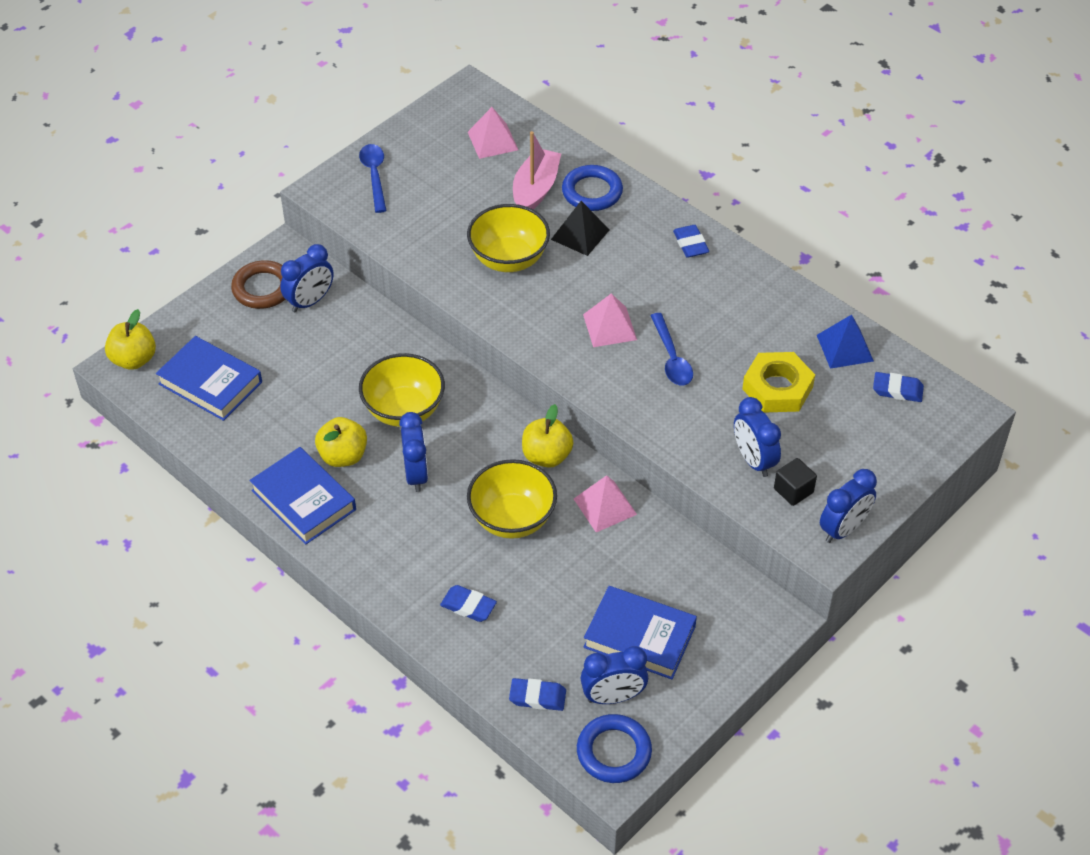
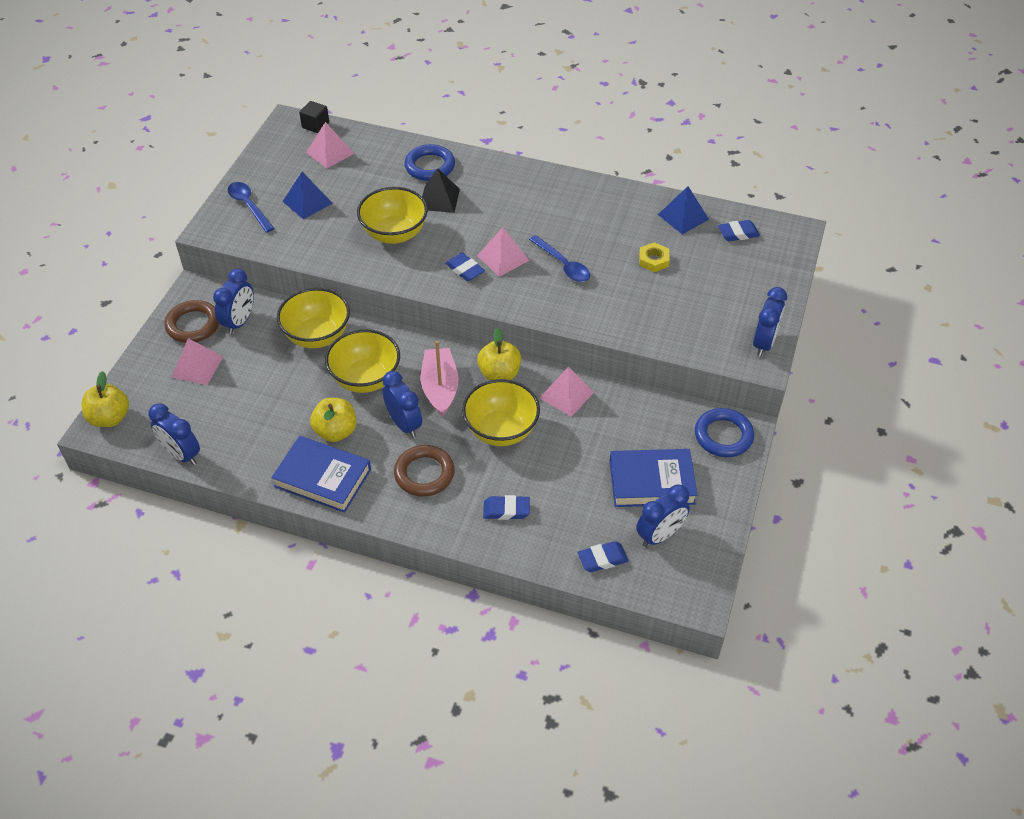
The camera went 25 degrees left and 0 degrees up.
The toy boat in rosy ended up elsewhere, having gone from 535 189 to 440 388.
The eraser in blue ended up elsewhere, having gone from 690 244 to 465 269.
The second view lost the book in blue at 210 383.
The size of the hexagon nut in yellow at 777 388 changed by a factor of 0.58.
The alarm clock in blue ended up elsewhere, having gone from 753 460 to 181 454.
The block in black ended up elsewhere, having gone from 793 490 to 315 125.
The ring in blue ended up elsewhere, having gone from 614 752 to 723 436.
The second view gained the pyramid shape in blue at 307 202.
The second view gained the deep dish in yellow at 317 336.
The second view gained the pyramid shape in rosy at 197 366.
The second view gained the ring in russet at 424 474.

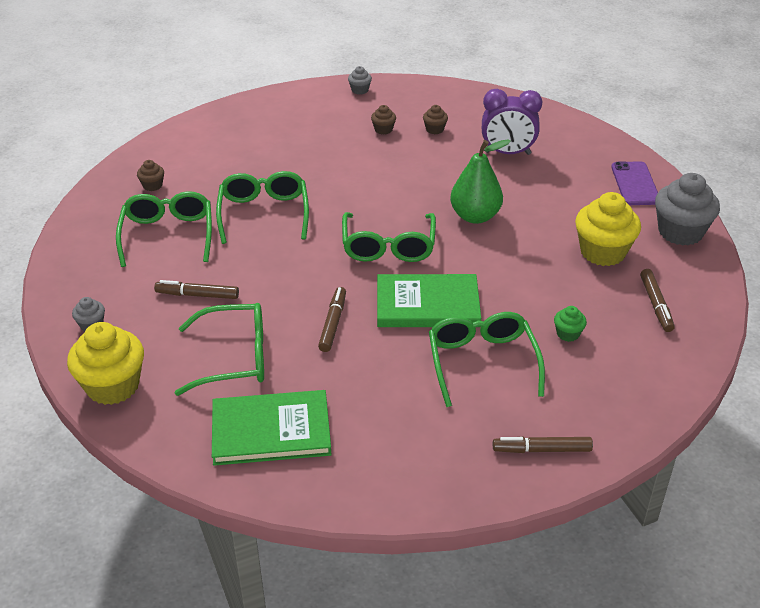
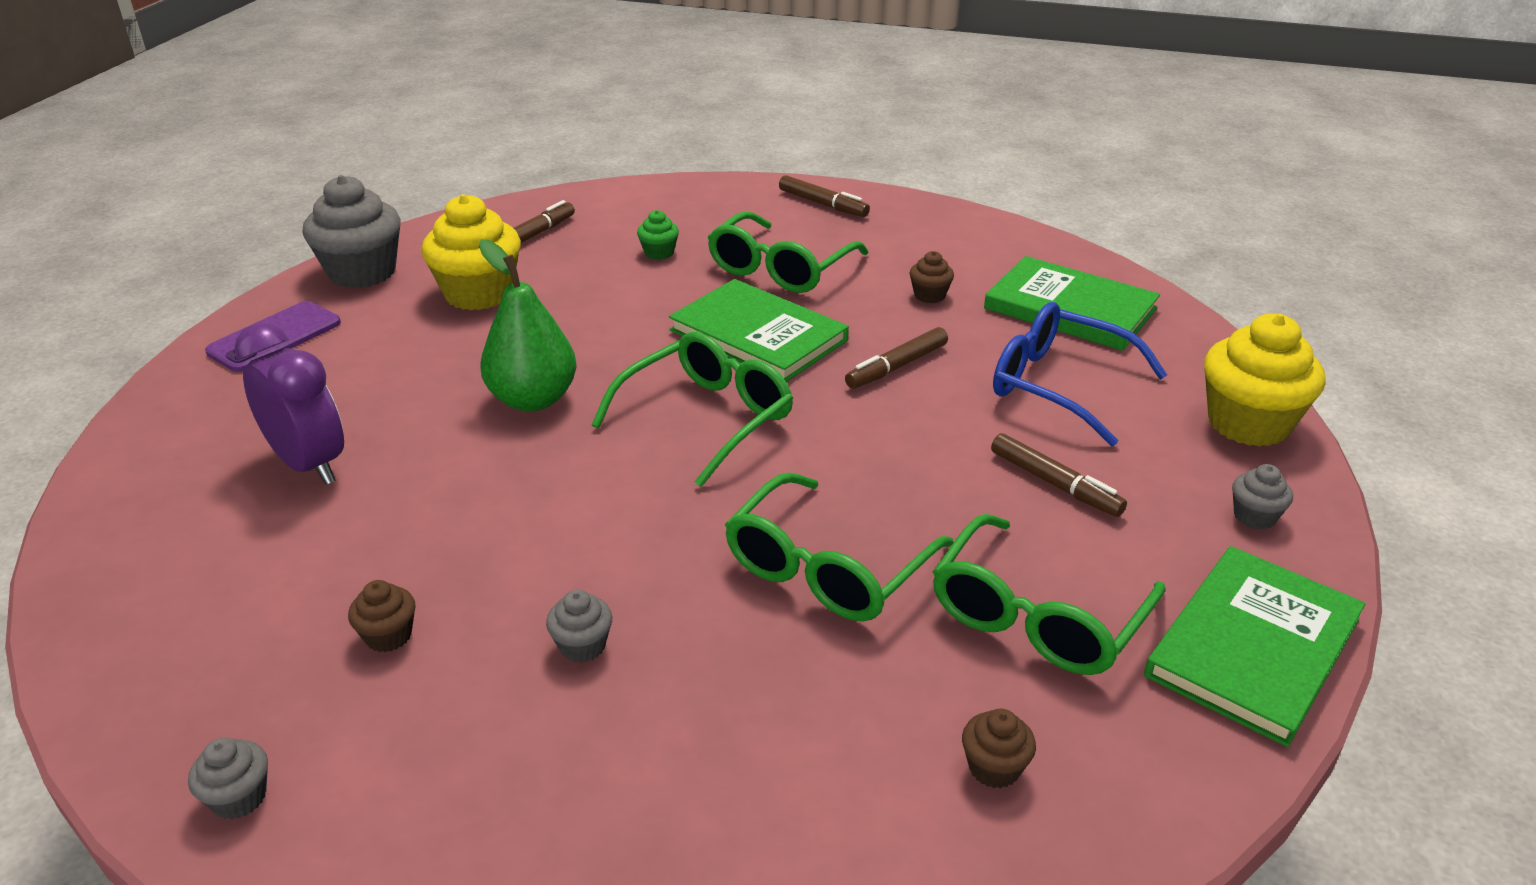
The camera went 140 degrees left and 5 degrees down.
The muffin in russet ended up elsewhere, having gone from 434 129 to 929 295.
What was the eyeglasses in emerald at 234 358 turned into the eyeglasses in blue at 1059 385.
The second view gained the book in emerald at 1253 647.
The second view gained the muffin in gray at 582 646.

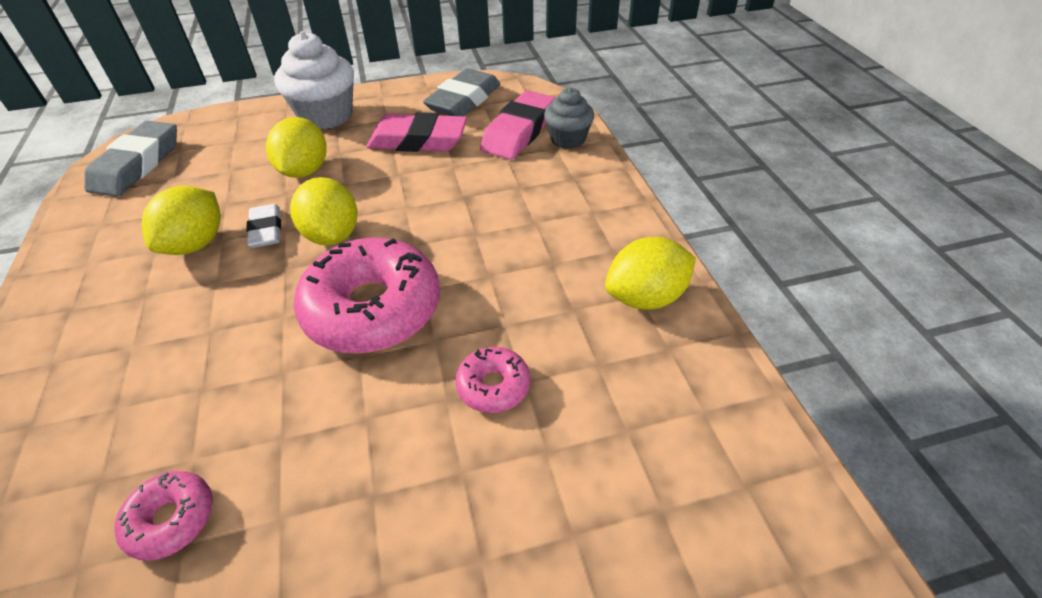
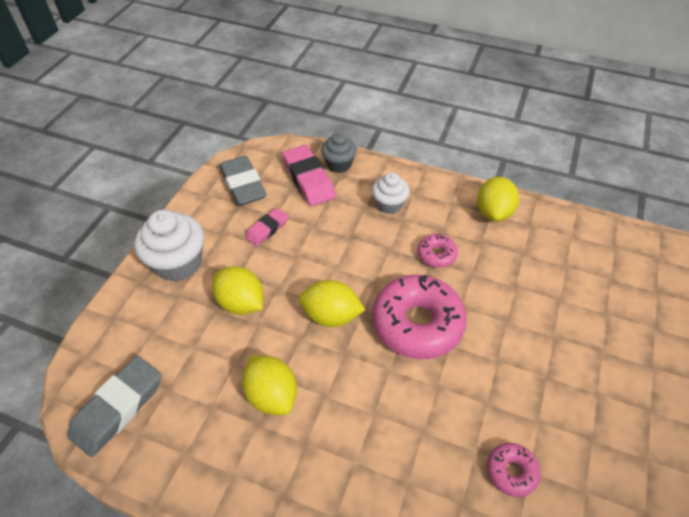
The camera went 55 degrees left and 5 degrees up.
The size of the eraser in rosy at 418 140 changed by a factor of 0.59.
The eraser in gray at 137 165 ended up facing another way, 75 degrees clockwise from before.
The second view lost the eraser in white at 266 230.
The glazed donut in rosy ended up elsewhere, having gone from 493 386 to 436 255.
The second view gained the muffin in white at 389 204.

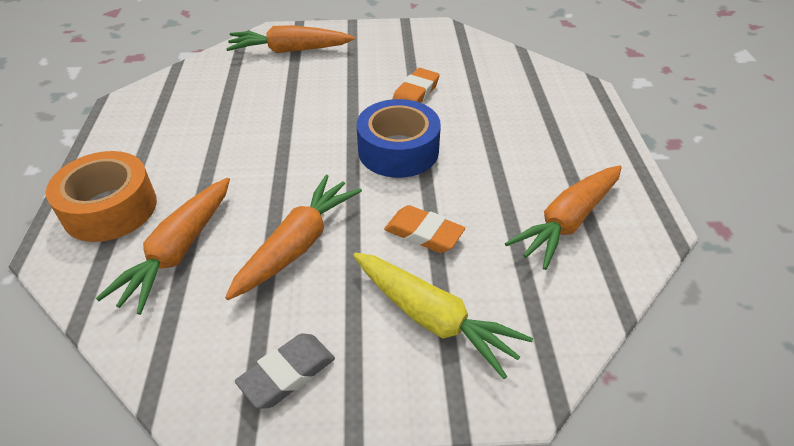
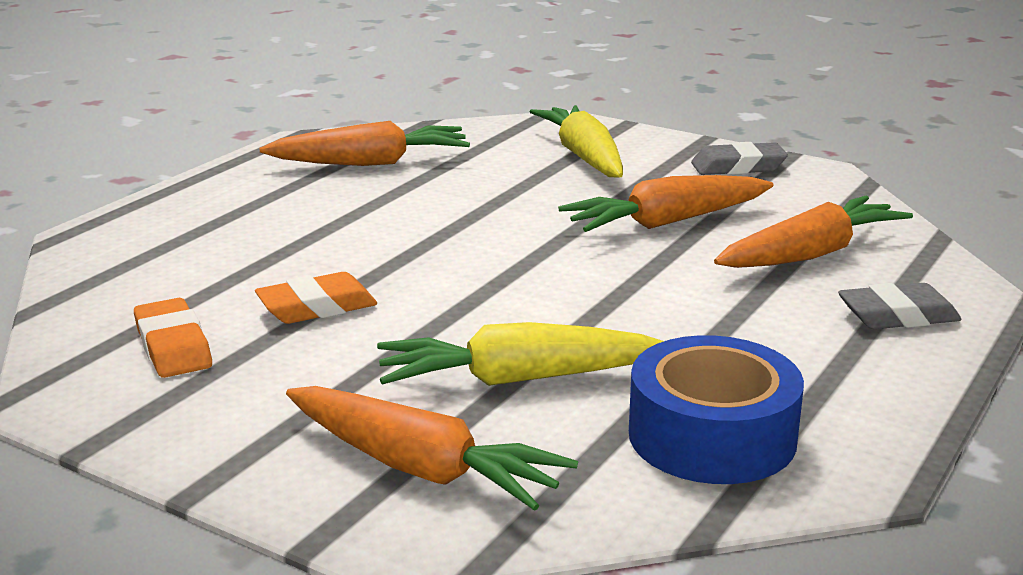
The camera went 145 degrees left and 20 degrees down.
The roll of tape in blue ended up elsewhere, having gone from 398 150 to 712 436.
Where the roll of tape in orange stood at 110 208, the eraser in gray came to stand at 898 316.
The eraser in orange ended up elsewhere, having gone from 423 233 to 173 347.
The second view gained the carrot in yellow at 518 379.

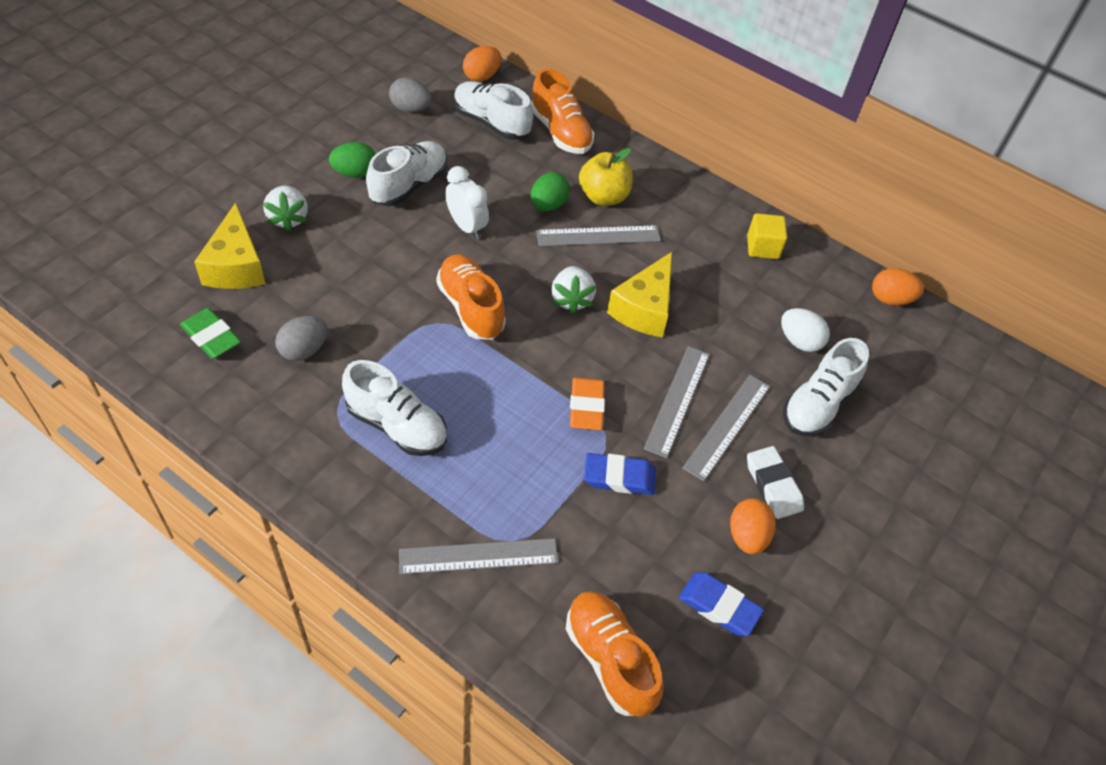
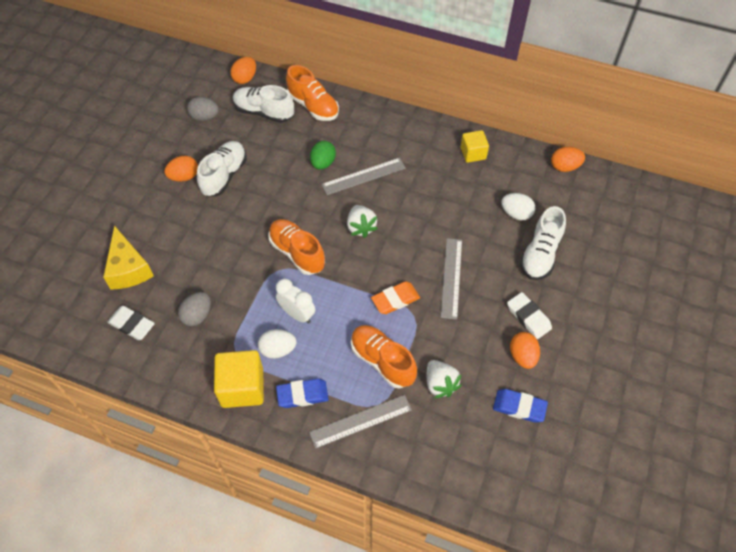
The camera went 10 degrees left and 5 degrees up.
What was the egg in emerald at 355 173 turned into the egg in orange at 184 177.
The second view lost the apple fruit in yellow at 603 197.
The alarm clock in white ended up elsewhere, having gone from 466 227 to 297 314.
The strawberry in white ended up elsewhere, having gone from 288 218 to 440 384.
The second view lost the cheese wedge in yellow at 644 308.
What was the eraser in emerald at 211 337 turned into the eraser in white at 132 324.
Where the lace-up shoe in white stood at 397 426, the egg in white came to stand at 278 349.
The second view lost the straightedge in gray at 727 426.
The eraser in orange at 586 407 ended up facing another way, 75 degrees clockwise from before.
The eraser in blue ended up elsewhere, having gone from 619 477 to 302 395.
The lace-up shoe in orange ended up elsewhere, having gone from 610 659 to 382 361.
The second view gained the block in yellow at 242 387.

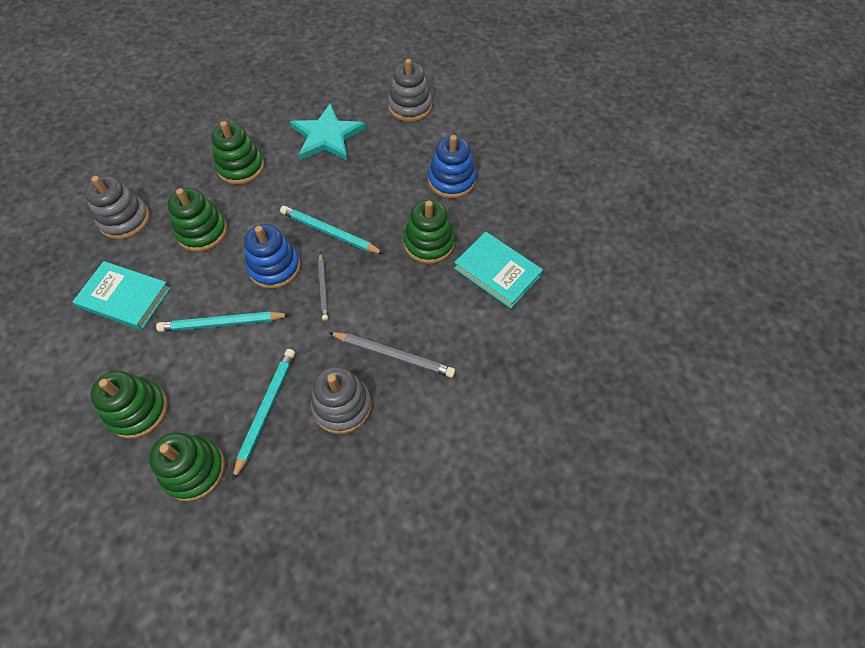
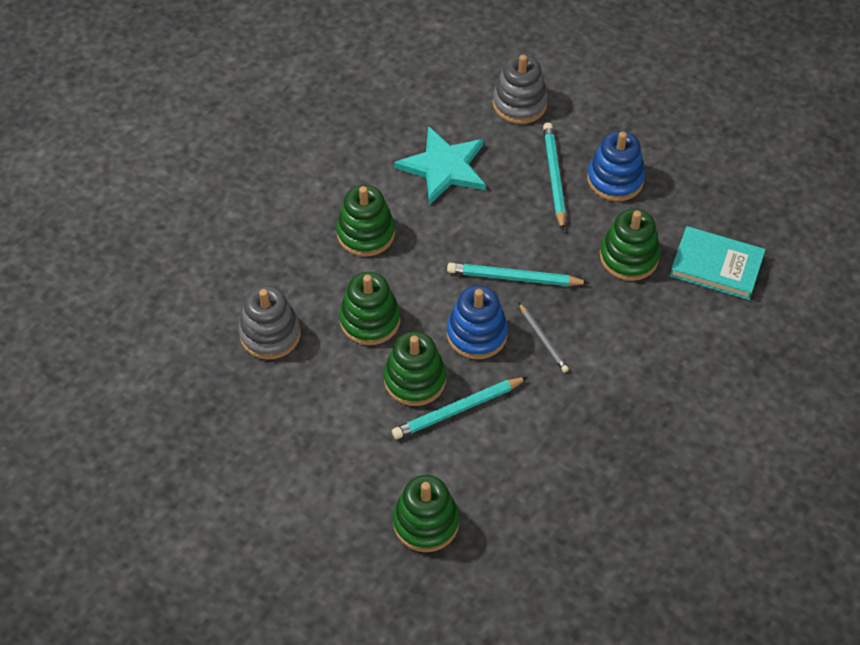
The camera went 20 degrees left and 5 degrees down.
The second view lost the book in aqua at 124 298.
The second view lost the lead pencil in gray at 394 355.
The lead pencil in aqua ended up elsewhere, having gone from 266 410 to 554 177.
The second view lost the ring stacker in gray at 342 406.
The ring stacker in emerald ended up elsewhere, having gone from 194 470 to 415 380.

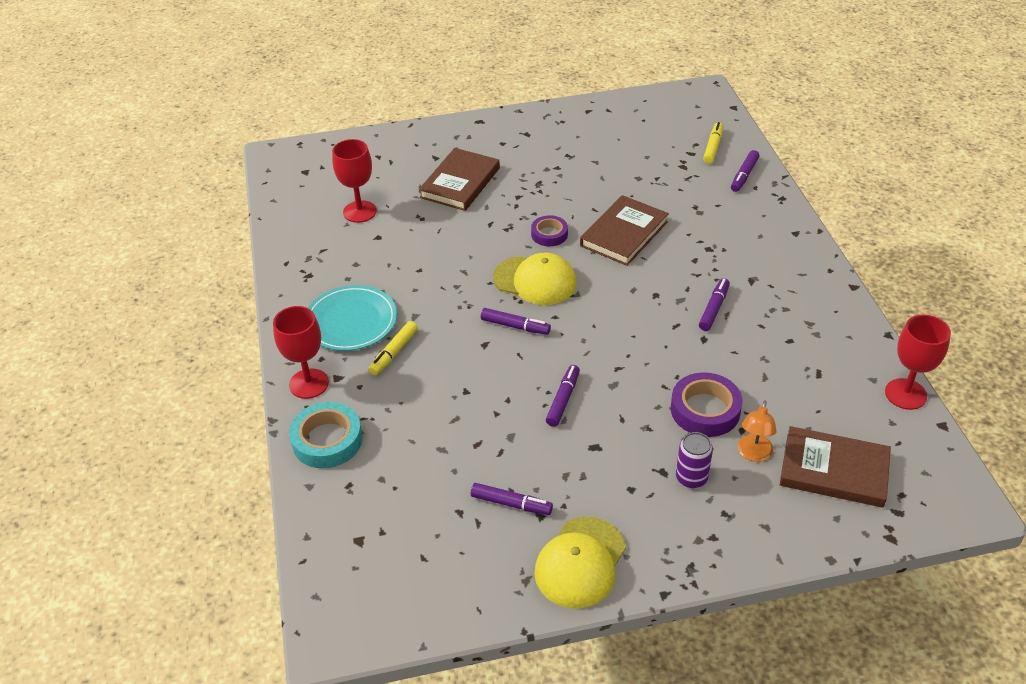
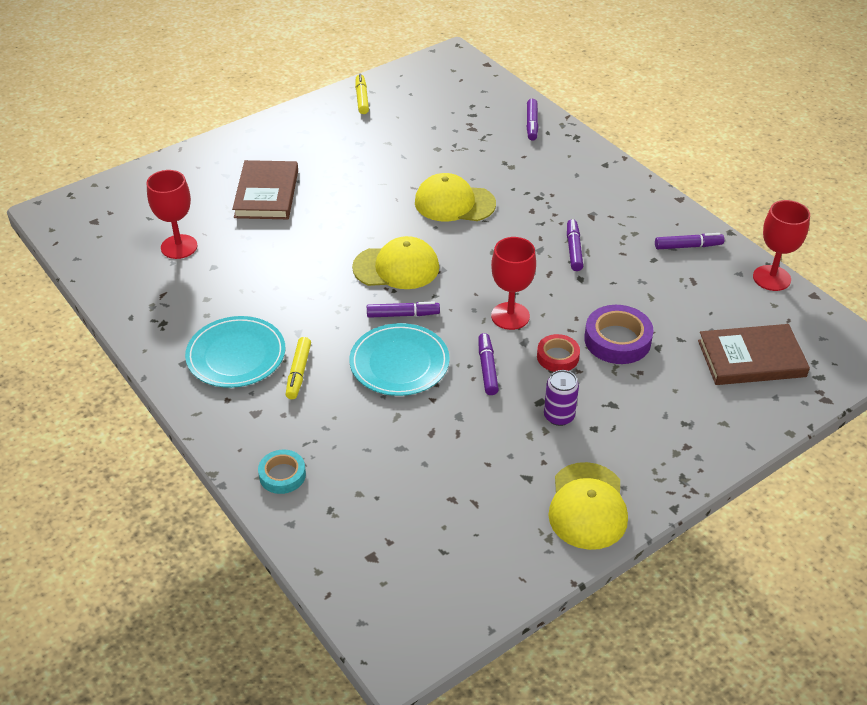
The camera went 25 degrees left and 0 degrees up.
The marker pen in yellow ended up elsewhere, having gone from 713 147 to 362 98.
Where the book in russet stood at 624 234, the baseball cap in yellow came to stand at 454 203.
The second view lost the roll of tape in royal purple at 549 234.
The goblet in red ended up elsewhere, having gone from 309 384 to 510 316.
The second view lost the lamp in orange at 753 454.
The size of the roll of tape in aqua at 327 440 changed by a factor of 0.63.
The soda can in royal purple ended up elsewhere, having gone from 691 478 to 559 416.
The marker pen in royal purple ended up elsewhere, having gone from 511 504 to 688 246.
The second view gained the plate in aqua at 399 363.
The second view gained the roll of tape in red at 557 357.

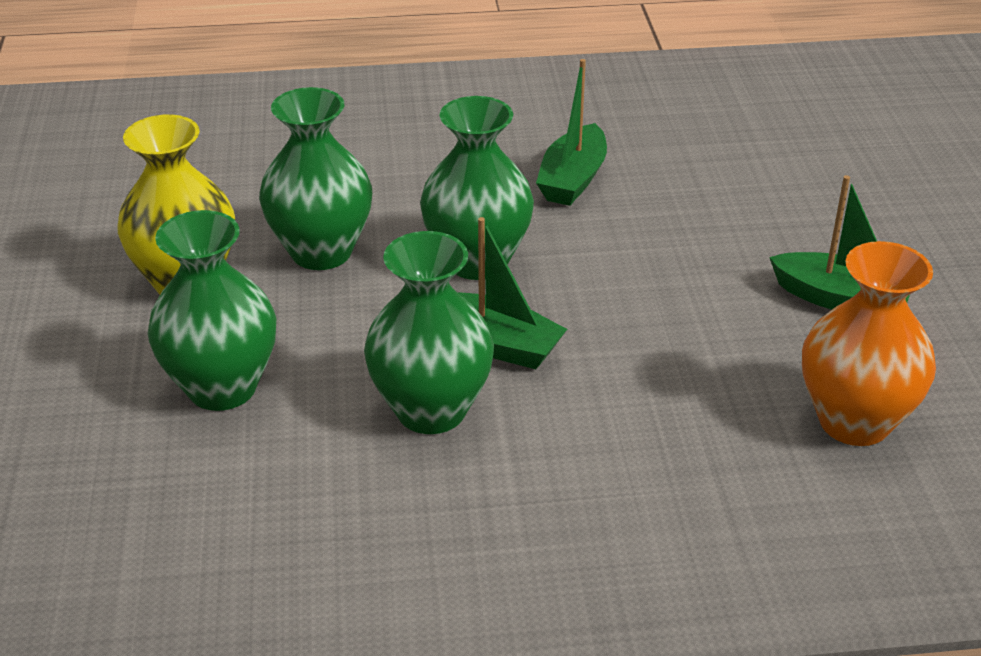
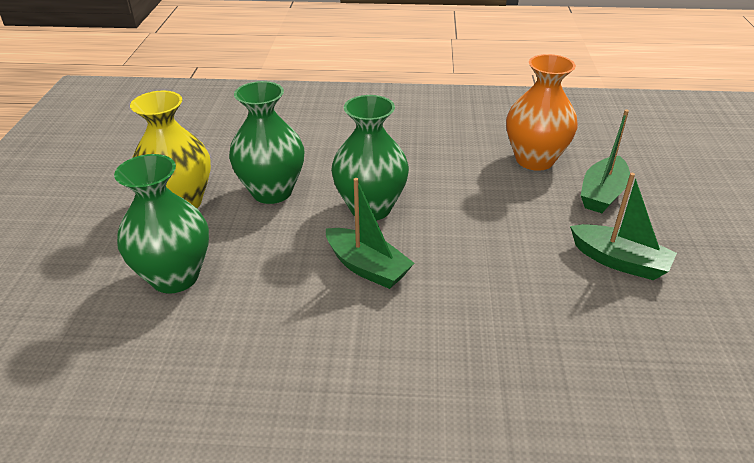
The camera went 10 degrees right and 0 degrees up.
The toy boat in emerald ended up elsewhere, having gone from 572 179 to 602 194.
The second view lost the tall vase in emerald at 431 410.
The tall vase in orange ended up elsewhere, having gone from 854 421 to 534 160.

